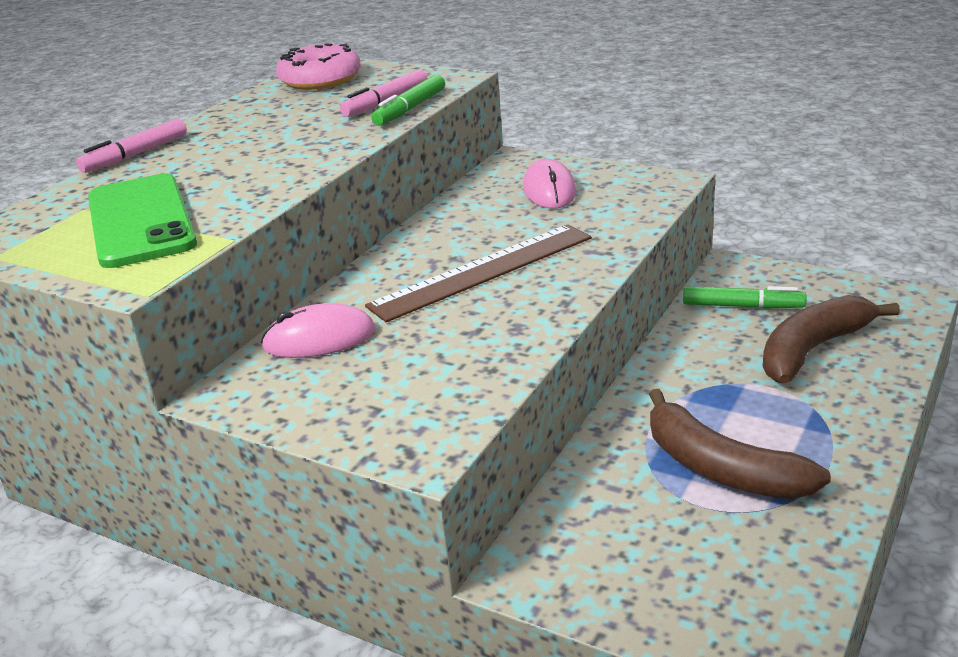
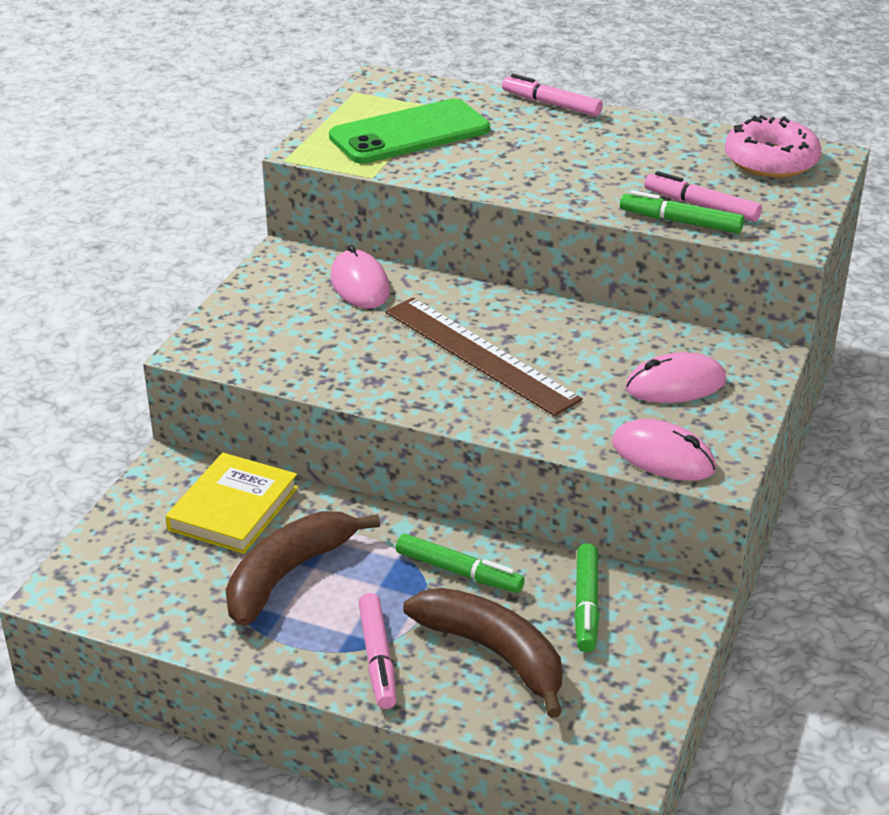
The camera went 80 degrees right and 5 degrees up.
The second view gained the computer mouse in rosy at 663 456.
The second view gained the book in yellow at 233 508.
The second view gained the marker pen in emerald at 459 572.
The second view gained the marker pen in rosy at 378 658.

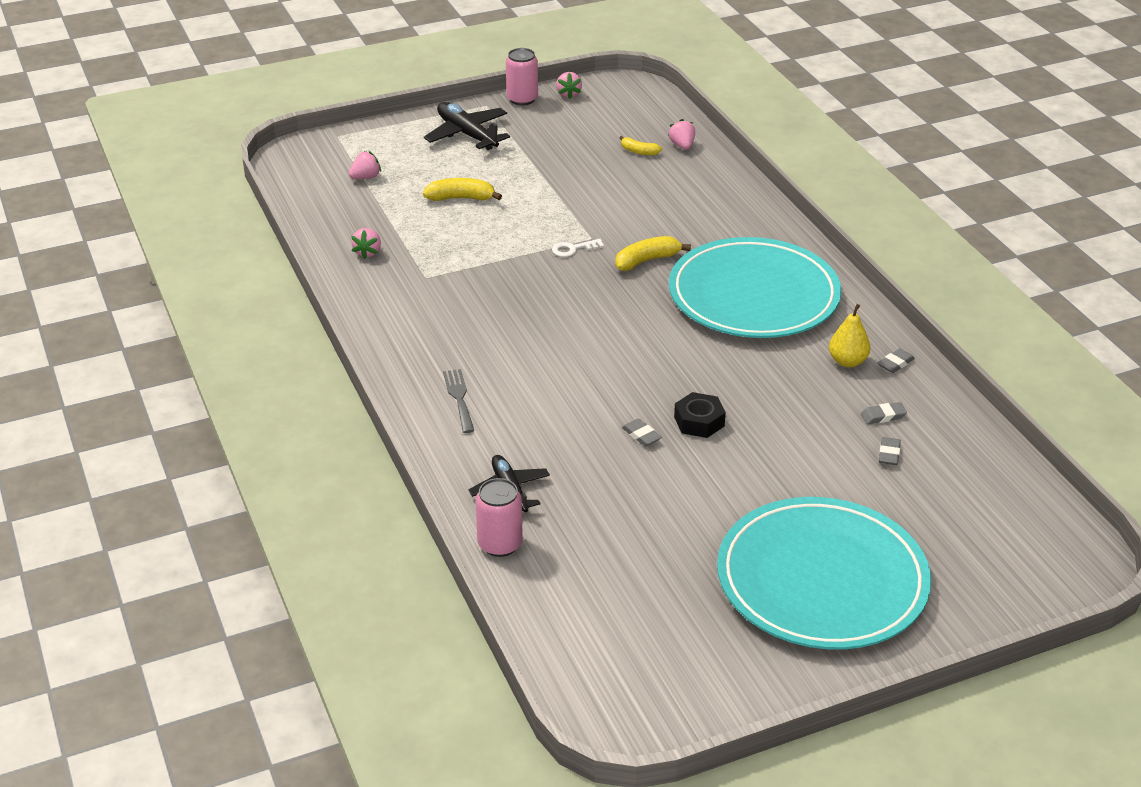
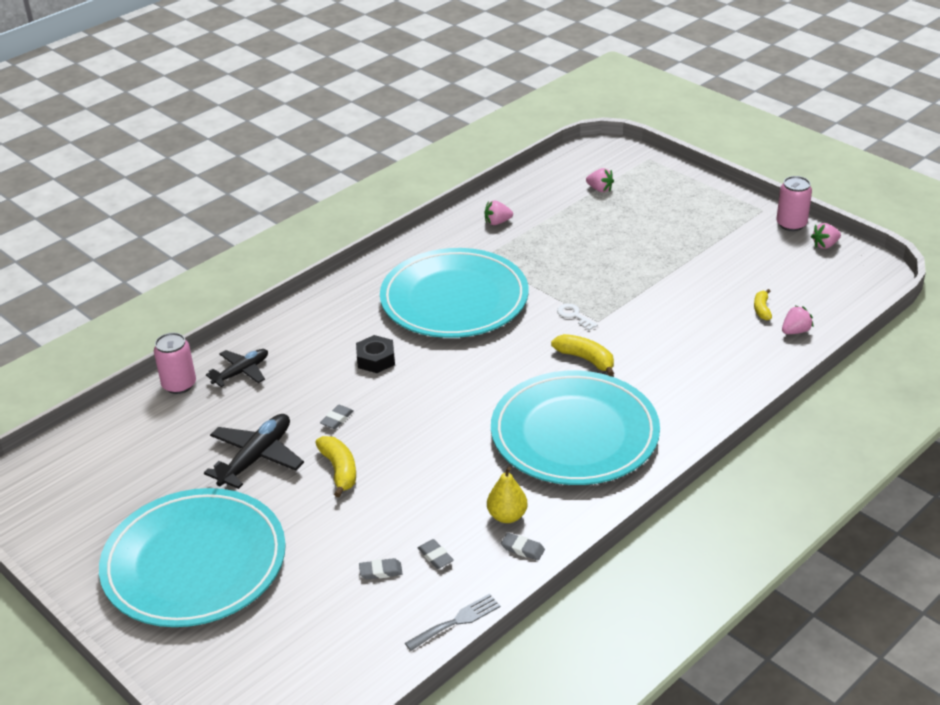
The camera went 70 degrees right and 0 degrees up.
The aeroplane in black ended up elsewhere, having gone from 467 134 to 257 457.
The toy banana in yellow ended up elsewhere, having gone from 461 198 to 339 470.
The dinner fork in gray ended up elsewhere, having gone from 459 398 to 457 621.
The hexagon nut in black ended up elsewhere, having gone from 699 421 to 376 359.
The second view gained the plate in aqua at 454 299.

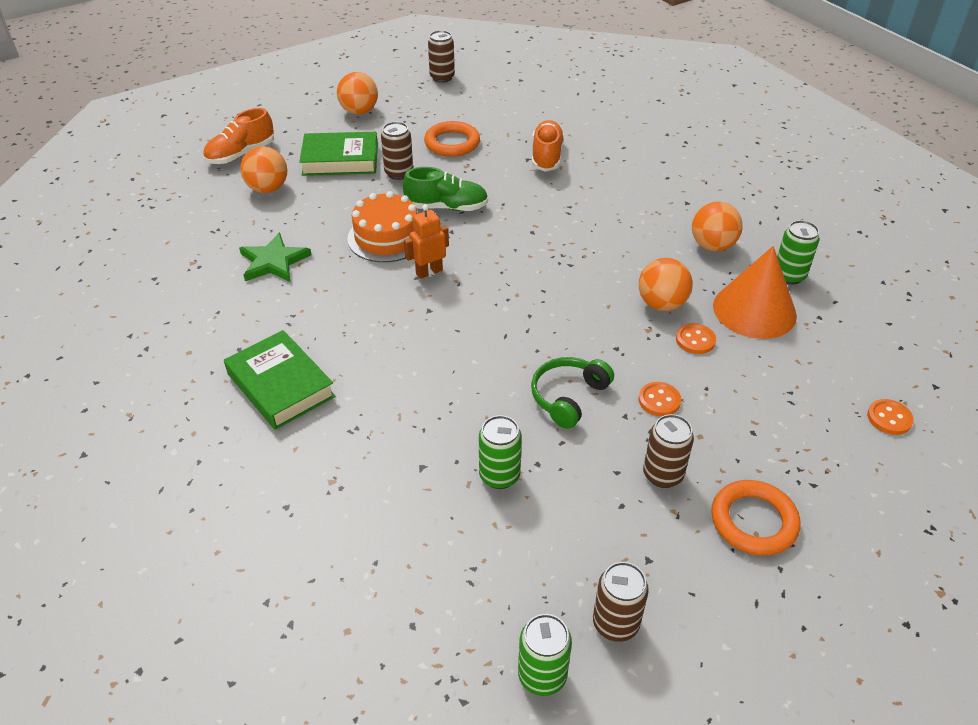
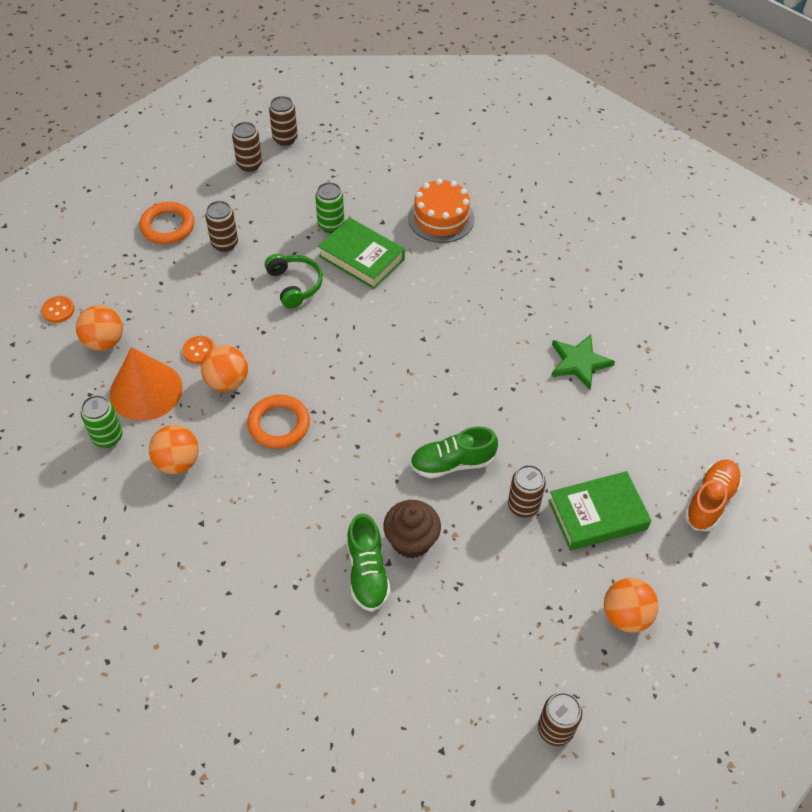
The camera went 165 degrees right and 10 degrees up.
What was the lace-up shoe in orange at 546 156 turned into the lace-up shoe in emerald at 367 572.
The ring in orange ended up elsewhere, having gone from 452 143 to 279 424.
The sphere in orange ended up elsewhere, having gone from 268 189 to 104 342.
The gateau in orange ended up elsewhere, having gone from 387 237 to 441 218.
The second view lost the robot figure in orange at 429 272.
The book in emerald ended up elsewhere, having gone from 280 385 to 361 257.
The headset in emerald at 568 397 ended up facing another way, 45 degrees counterclockwise from before.
The second view lost the button in orange at 659 400.
What was the soda can in emerald at 542 675 turned into the soda can in russet at 285 139.
The second view gained the muffin in russet at 411 540.

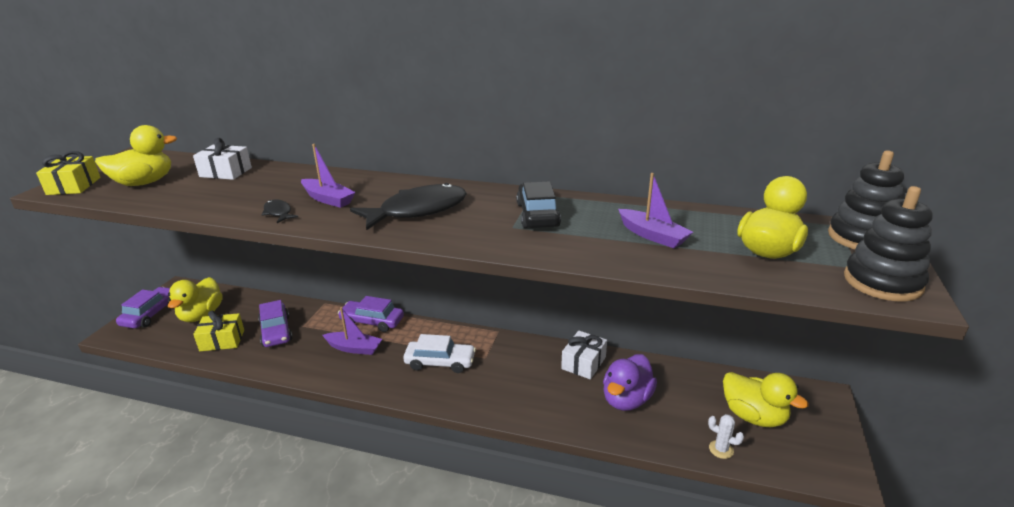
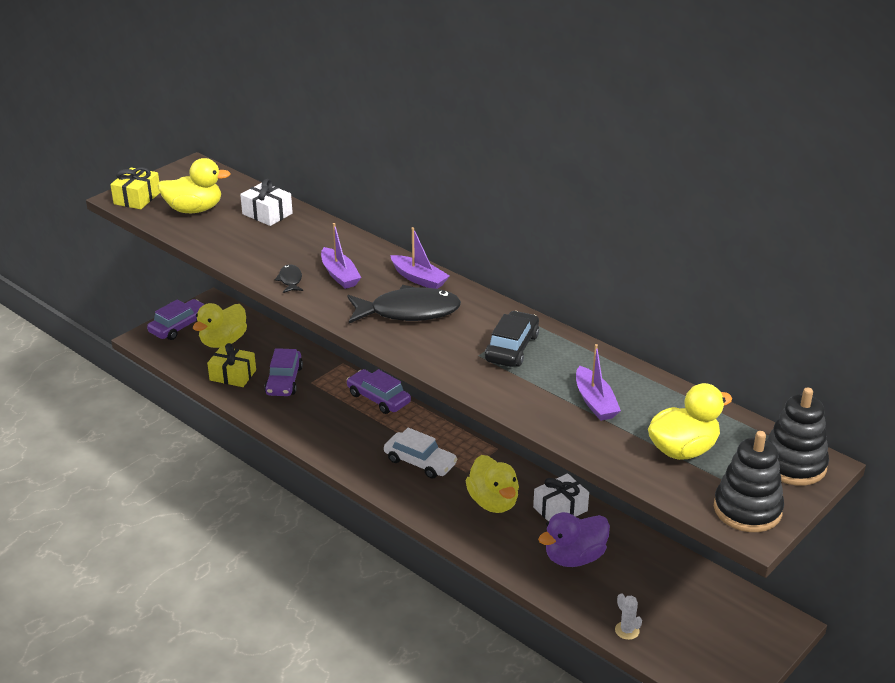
The camera went 25 degrees right and 5 degrees up.
The toy boat in royal purple ended up elsewhere, having gone from 354 348 to 419 279.
The toy duck in yellow ended up elsewhere, having gone from 753 416 to 493 502.

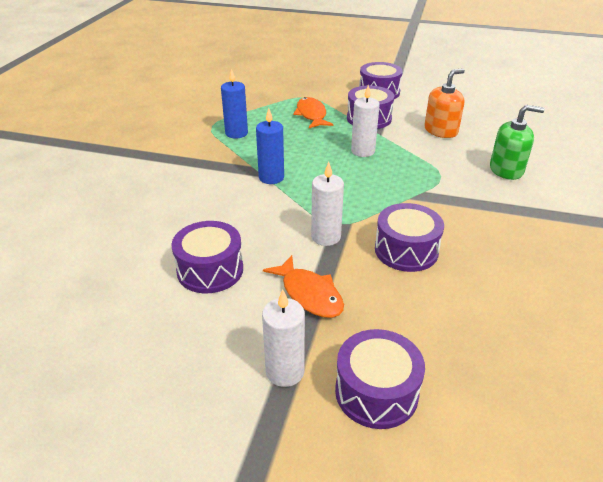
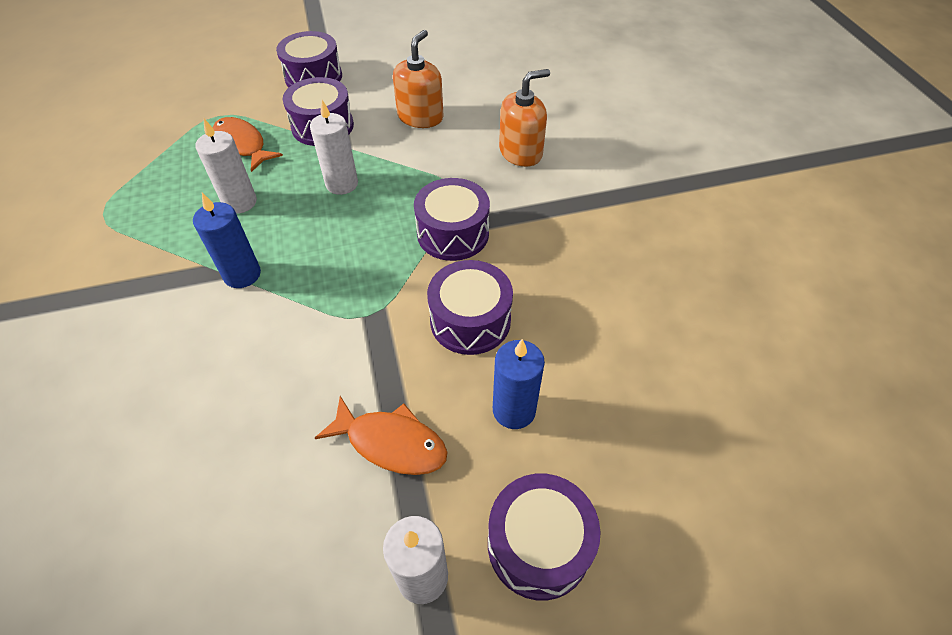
The camera went 30 degrees left and 15 degrees up.
The wax candle in blue ended up elsewhere, having gone from 236 133 to 514 410.
What was the pump bottle in emerald at 506 170 turned into the pump bottle in orange at 521 152.
The wax candle in white ended up elsewhere, having gone from 326 237 to 240 202.
The snare drum in royal purple ended up elsewhere, having gone from 210 270 to 453 233.

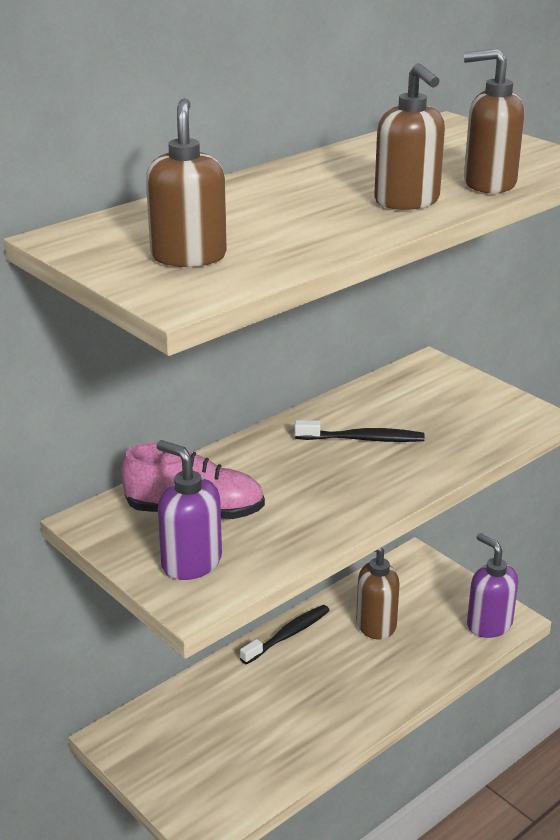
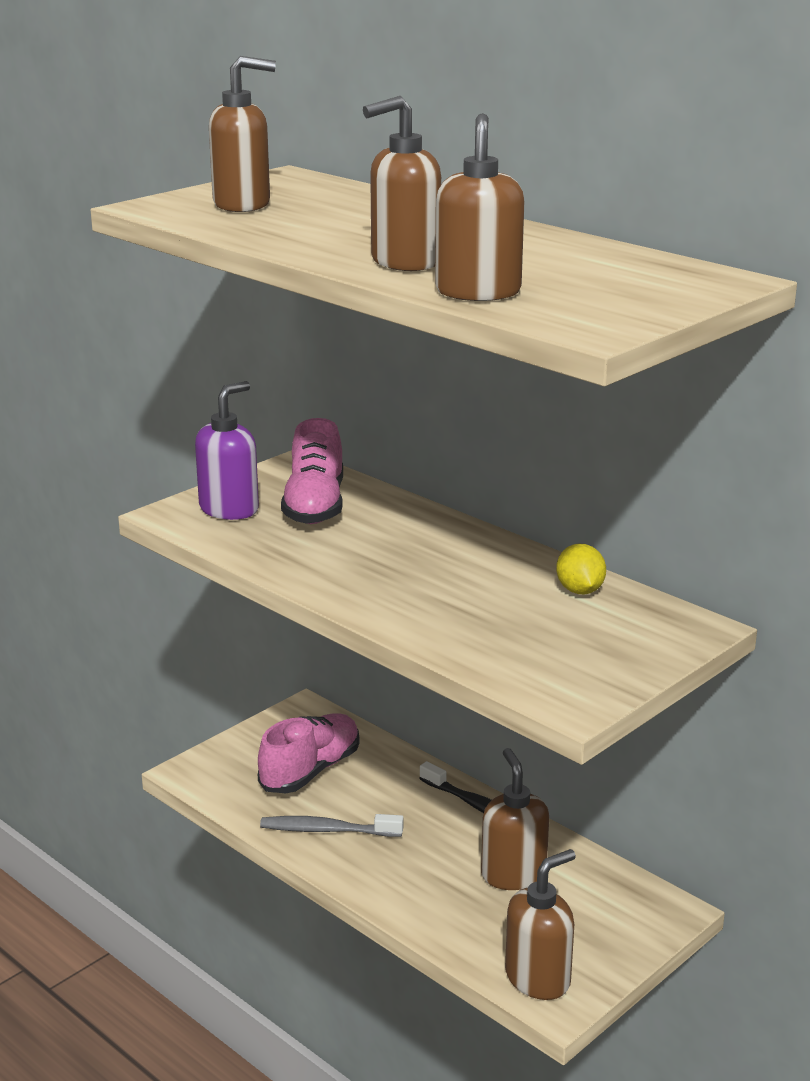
The camera went 85 degrees right and 5 degrees down.
The second view lost the dental brush in black at 363 439.
What was the pump bottle in royal purple at 489 624 turned into the pump bottle in russet at 538 978.
The second view gained the lemon in yellow at 580 590.
The second view gained the lace-up shoe in rosy at 310 771.
The second view gained the dental brush in gray at 327 830.

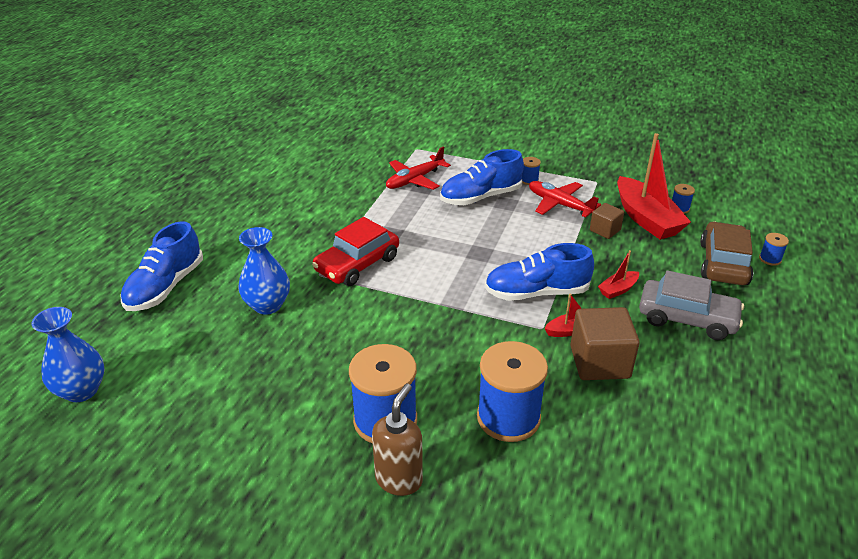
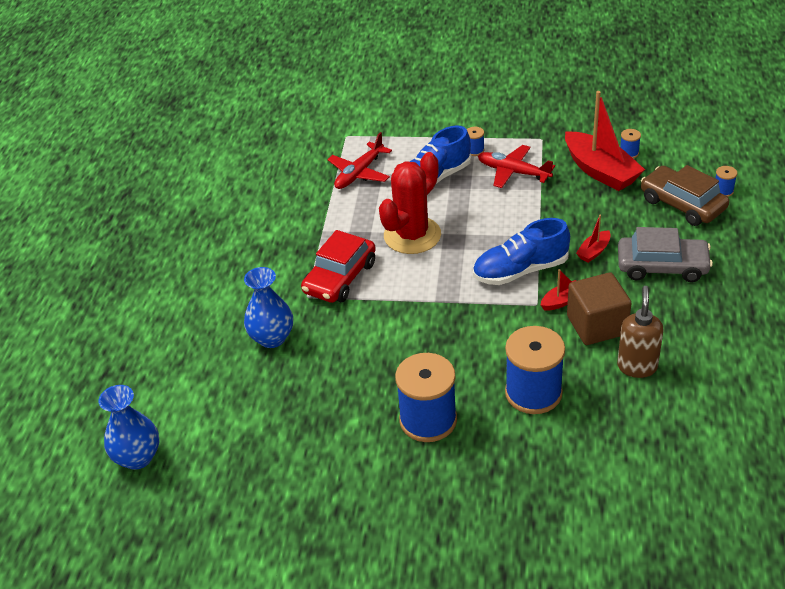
The camera went 10 degrees left and 5 degrees up.
The second view lost the block in russet at 605 230.
The second view lost the lace-up shoe in blue at 165 287.
The toy car in russet at 723 263 ended up facing another way, 45 degrees counterclockwise from before.
The pump bottle in russet ended up elsewhere, having gone from 399 479 to 637 366.
The second view gained the cactus in red at 412 235.

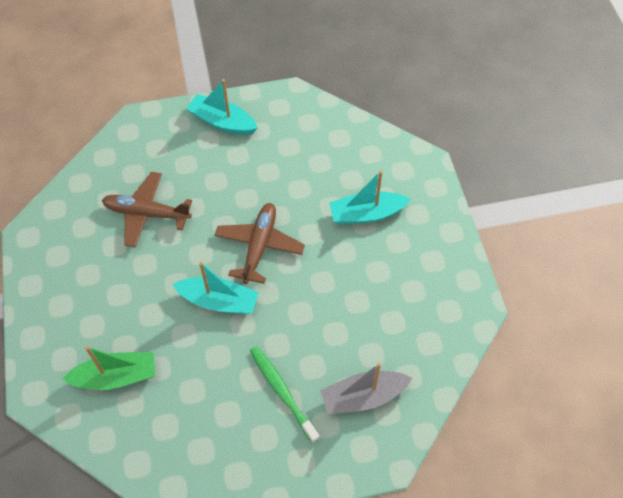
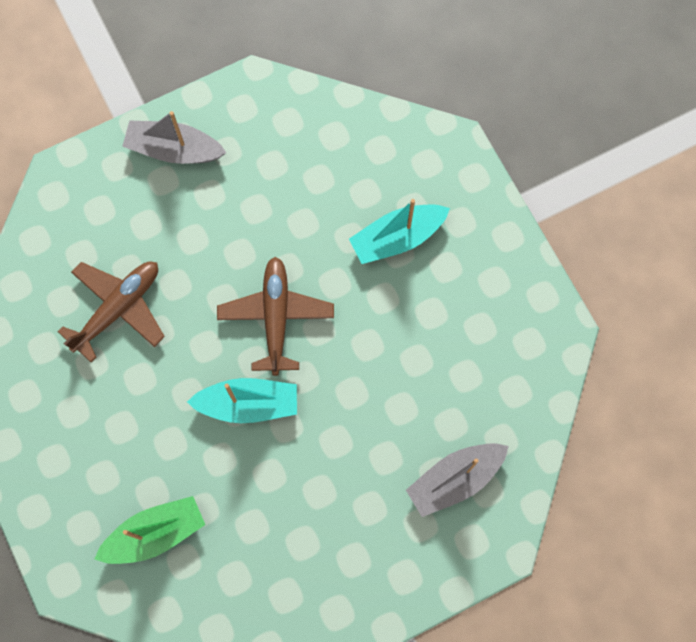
The camera went 15 degrees left and 15 degrees up.
What was the toy boat in aqua at 222 122 turned into the toy boat in gray at 174 150.
The aeroplane in russet at 146 213 ended up facing another way, 135 degrees clockwise from before.
The second view lost the dental brush in emerald at 282 392.

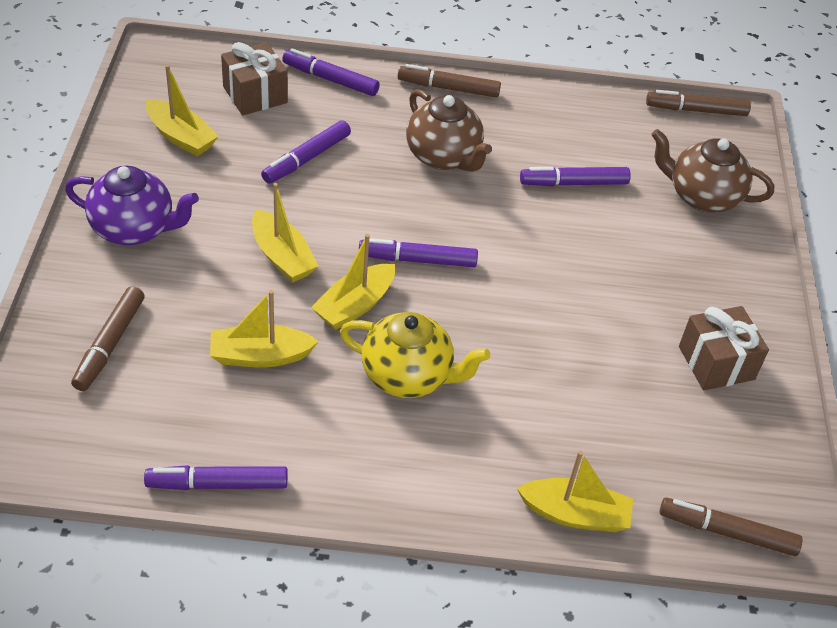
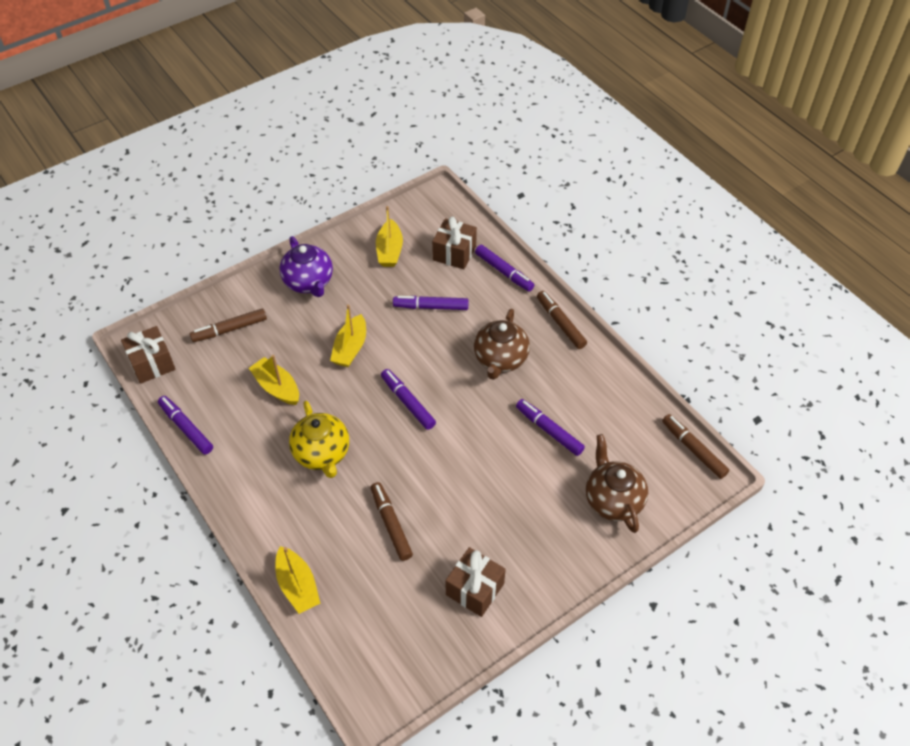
The camera went 55 degrees right and 5 degrees up.
The marker pen in royal purple at 330 79 ended up facing another way, 150 degrees clockwise from before.
The second view lost the toy boat in yellow at 355 305.
The marker pen in russet ended up elsewhere, having gone from 727 532 to 391 524.
The second view gained the gift in russet at 152 364.

